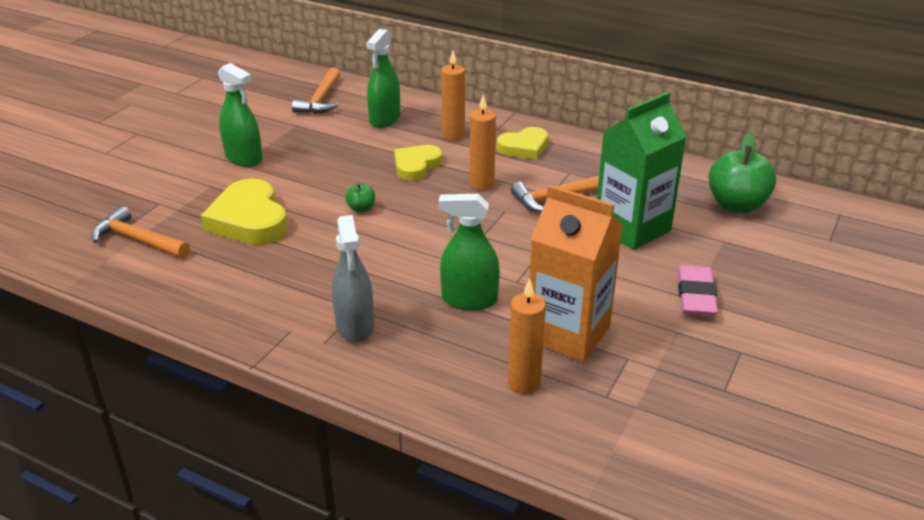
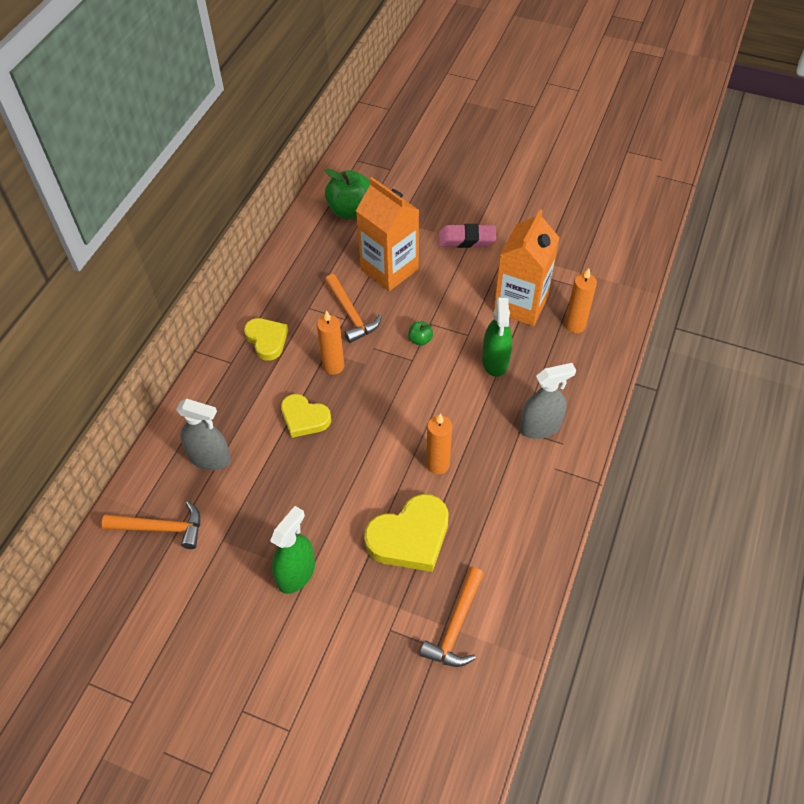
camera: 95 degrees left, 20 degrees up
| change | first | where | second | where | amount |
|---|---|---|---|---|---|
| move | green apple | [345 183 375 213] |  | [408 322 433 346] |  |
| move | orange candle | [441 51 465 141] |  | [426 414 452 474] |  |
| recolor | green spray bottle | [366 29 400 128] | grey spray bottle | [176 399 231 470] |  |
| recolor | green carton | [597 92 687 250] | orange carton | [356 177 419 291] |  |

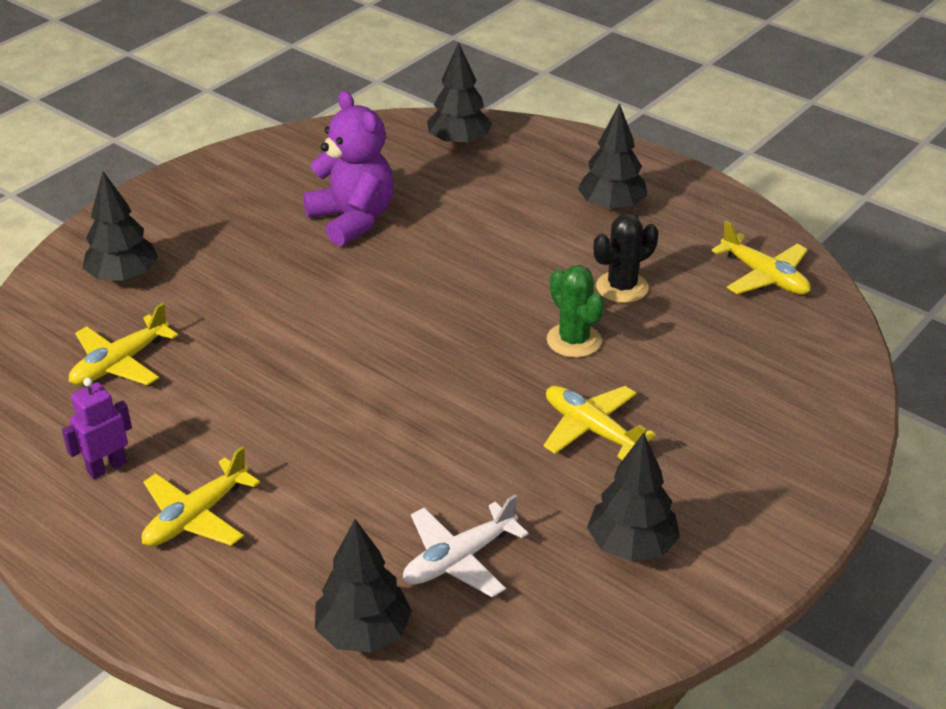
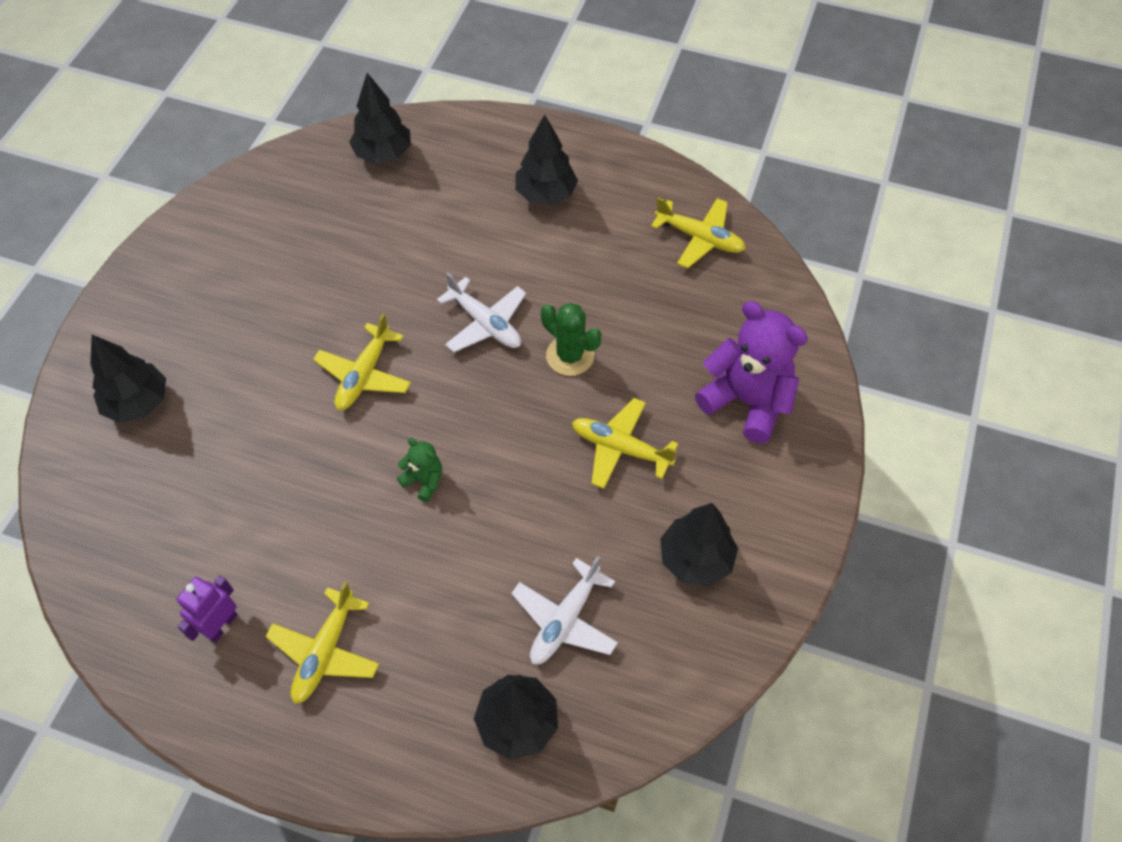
camera: 20 degrees left, 20 degrees up
| change | first | where | second | where | amount |
|---|---|---|---|---|---|
| delete | black cactus | [594 213 658 303] |  |  |  |
| insert |  |  | green teddy bear | [397 438 442 502] |  |
| insert |  |  | white plane | [437 272 526 352] |  |
| move | yellow plane | [69 303 178 385] |  | [313 313 411 410] |  |
| move | purple teddy bear | [303 90 394 246] |  | [695 301 808 443] |  |

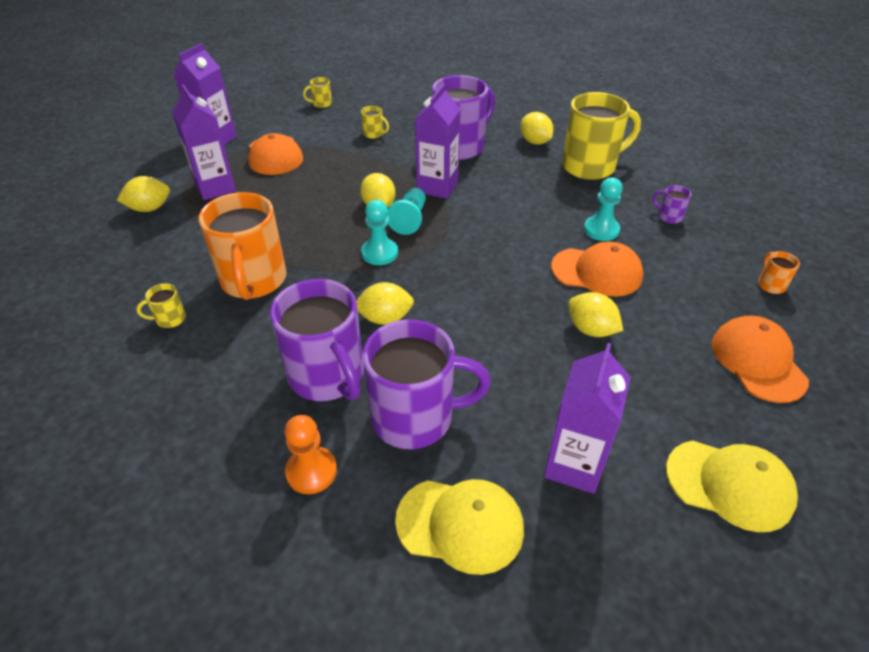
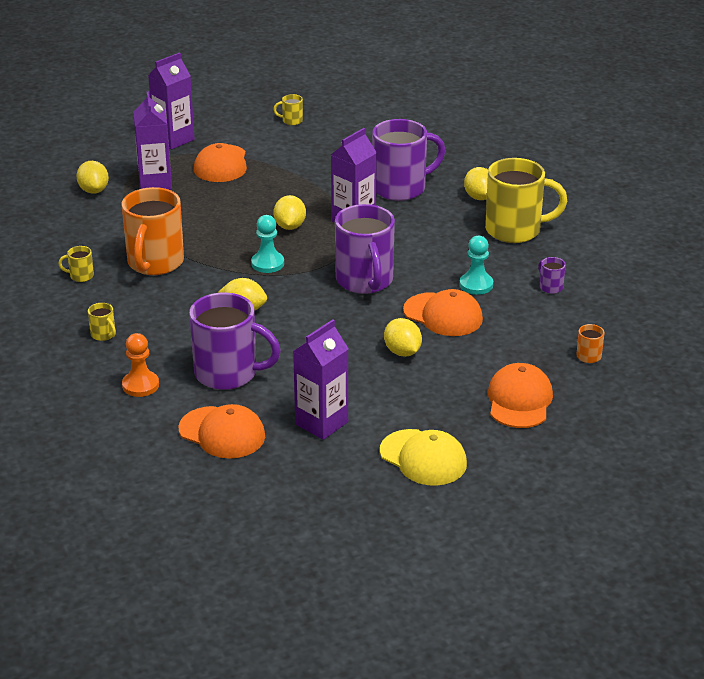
camera: 20 degrees right, 10 degrees down
| change | first | where | second | where | amount |
|---|---|---|---|---|---|
| delete | turquoise pawn | [388 188 426 235] |  |  |  |
| move | purple mug | [270 279 364 401] |  | [335 204 395 294] |  |
| move | yellow mug | [361 106 389 139] |  | [88 303 116 341] |  |
| recolor | yellow cap | [395 479 524 575] | orange cap | [178 404 265 459] |  |
| rotate | yellow lemon | [117 176 170 212] |  | [76 161 109 194] | 75 degrees clockwise |

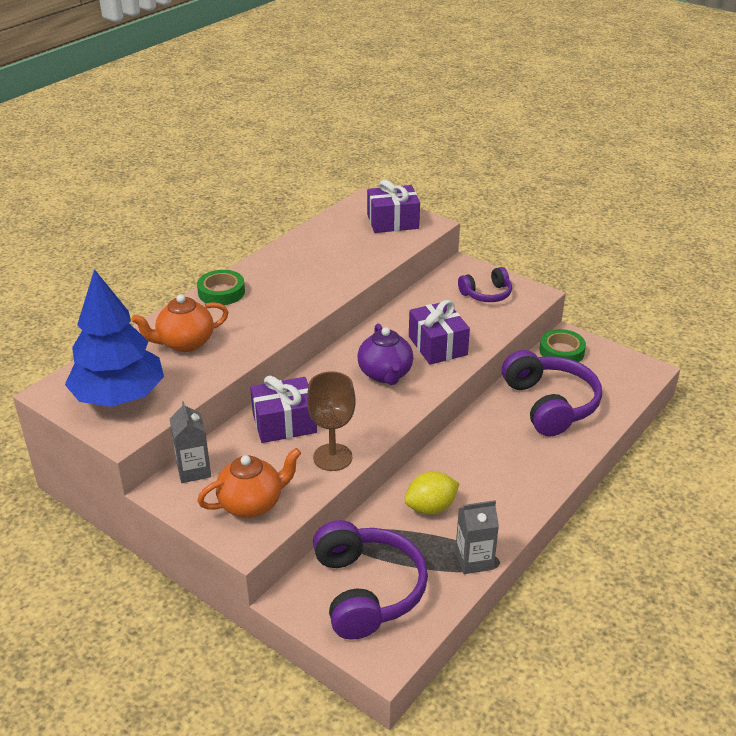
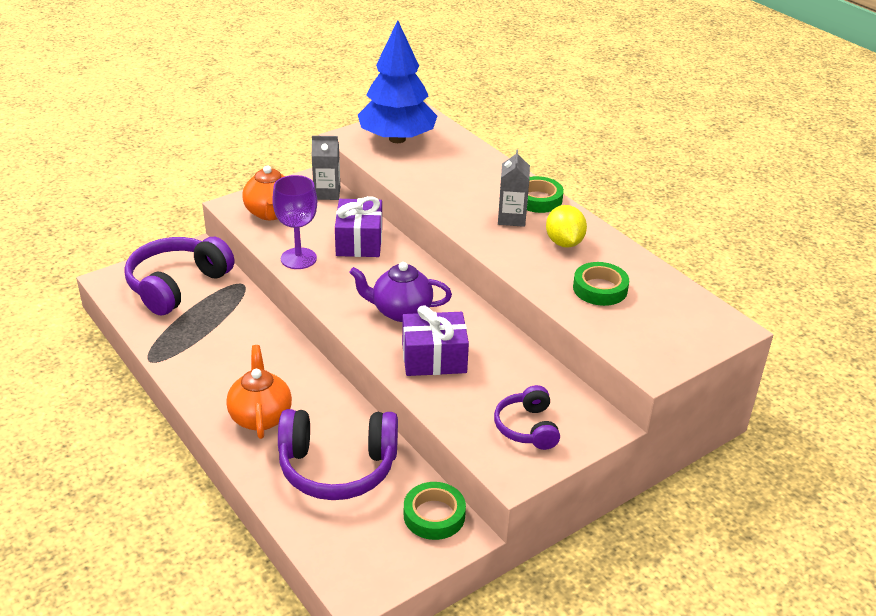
camera: 105 degrees right, 0 degrees up
| change | first | where | second | where | amount |
|---|---|---|---|---|---|
| delete | purple gift | [367 180 420 233] |  |  |  |
| insert |  |  | green tape | [573 262 629 306] |  |
| move | orange teapot | [131 294 229 352] |  | [226 345 292 439] |  |
| move | yellow lemon | [404 471 460 515] |  | [546 205 587 248] |  |
| move | grey carton | [455 500 499 574] |  | [498 149 530 227] |  |
| recolor | brown goblet | [307 371 356 471] | purple goblet | [272 175 317 269] |  |
| rotate | purple headphones | [313 520 428 640] |  | [124 237 234 315] | 120 degrees clockwise |

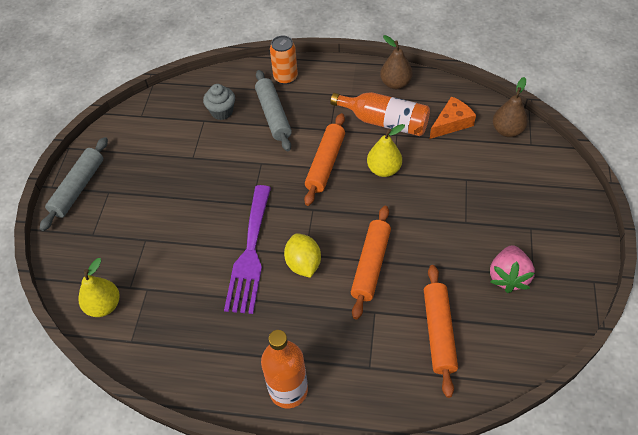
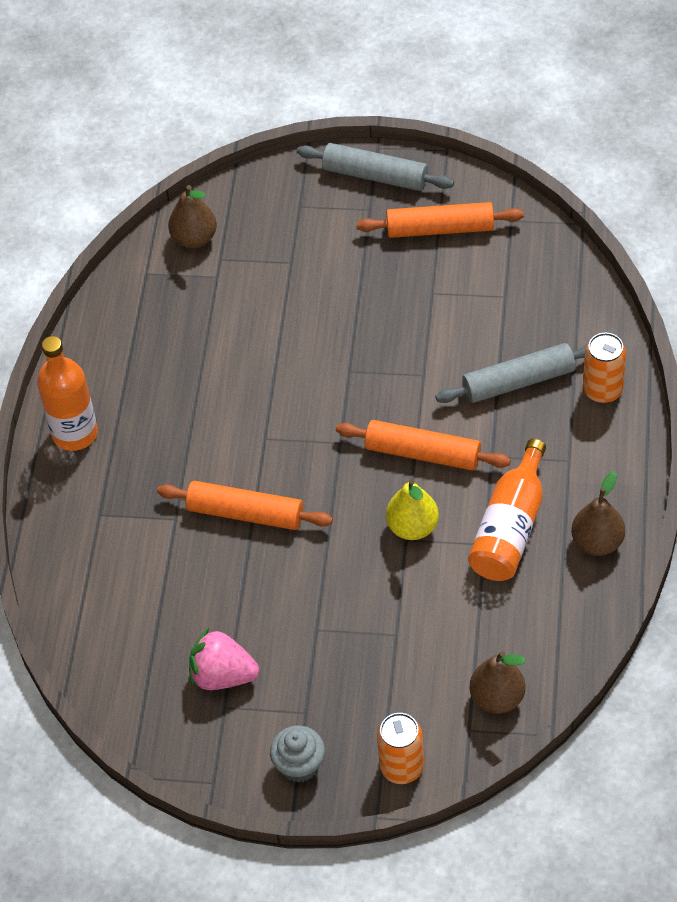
camera: 90 degrees right, 0 degrees up
| change | first | where | second | where | amount |
|---|---|---|---|---|---|
| delete | purple fork | [224 185 271 314] |  |  |  |
| delete | yellow lemon | [284 233 321 278] |  |  |  |
| delete | orange cheese | [430 96 476 139] |  |  |  |
| insert |  |  | orange can | [377 713 424 784] |  |
| move | grey cupcake | [203 84 235 120] |  | [270 726 325 783] |  |
| move | orange rolling pin | [424 265 458 398] |  | [357 202 524 238] |  |
| recolor | yellow pear | [78 258 120 317] | brown pear | [168 185 217 248] |  |

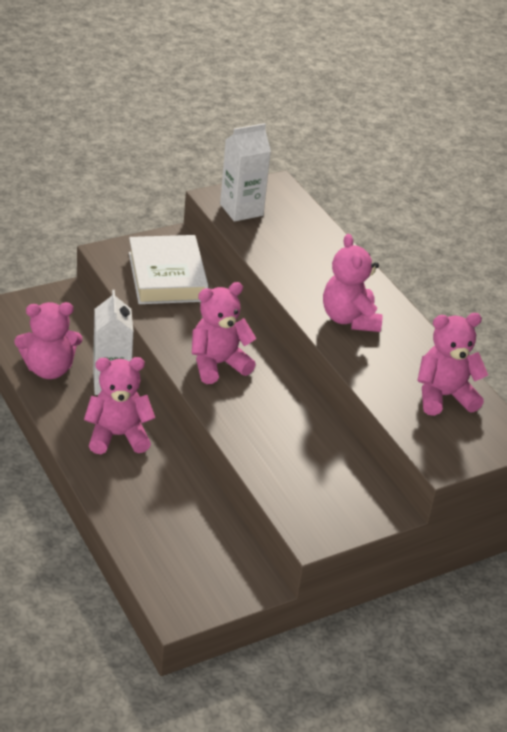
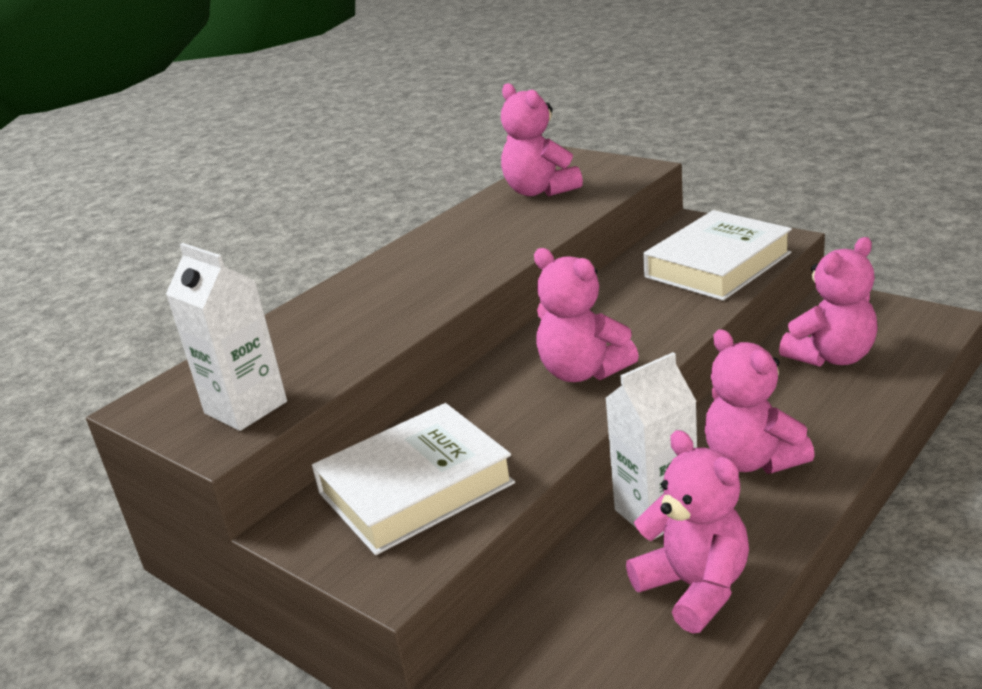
camera: 105 degrees left, 10 degrees down
| change | first | where | second | where | amount |
|---|---|---|---|---|---|
| insert |  |  | white book | [643 210 792 301] |  |
| move | pink teddy bear | [323 234 383 332] |  | [779 237 878 367] |  |

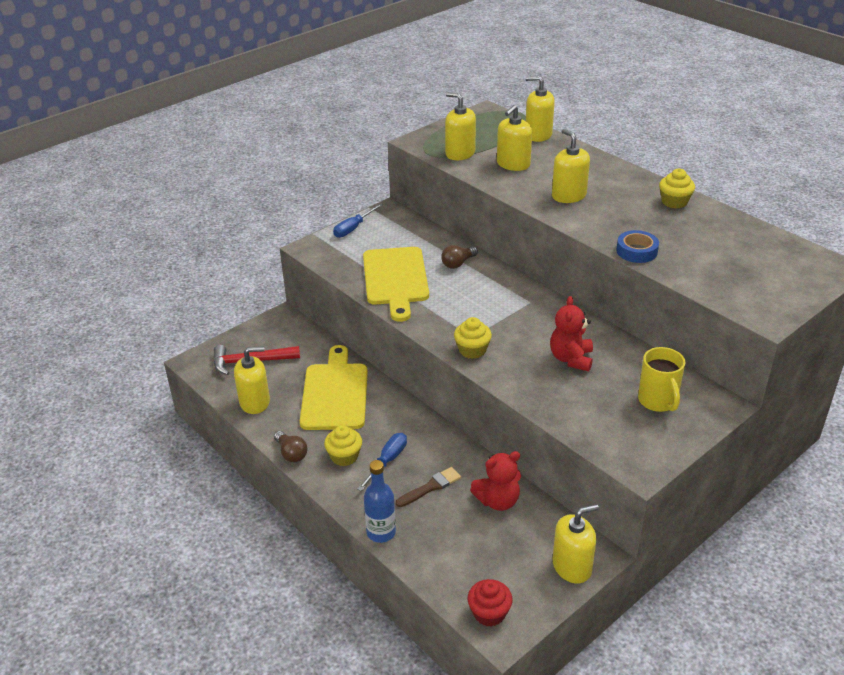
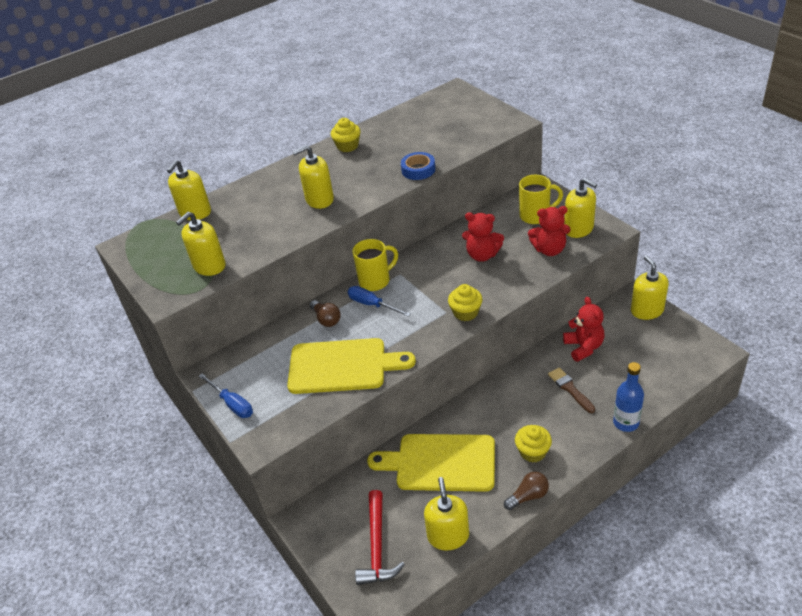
camera: 80 degrees left, 5 degrees up
| change | first | where | second | where | amount |
|---|---|---|---|---|---|
| delete | red cupcake | [468 579 513 627] |  |  |  |
| insert |  |  | yellow mug | [352 239 398 291] |  |
| insert |  |  | red teddy bear | [528 206 570 256] |  |
| move | blue screwdriver | [357 433 407 491] |  | [347 286 411 317] |  |
| move | yellow soap dispenser | [497 105 532 171] |  | [564 178 597 238] |  |

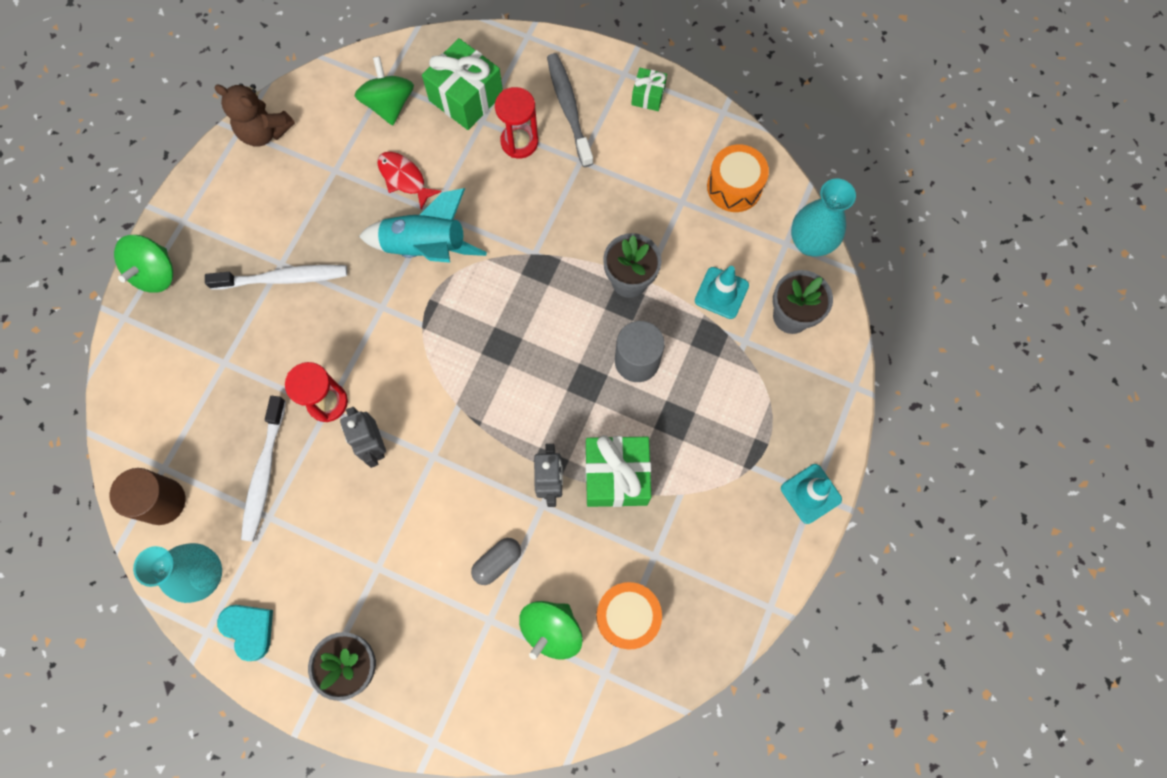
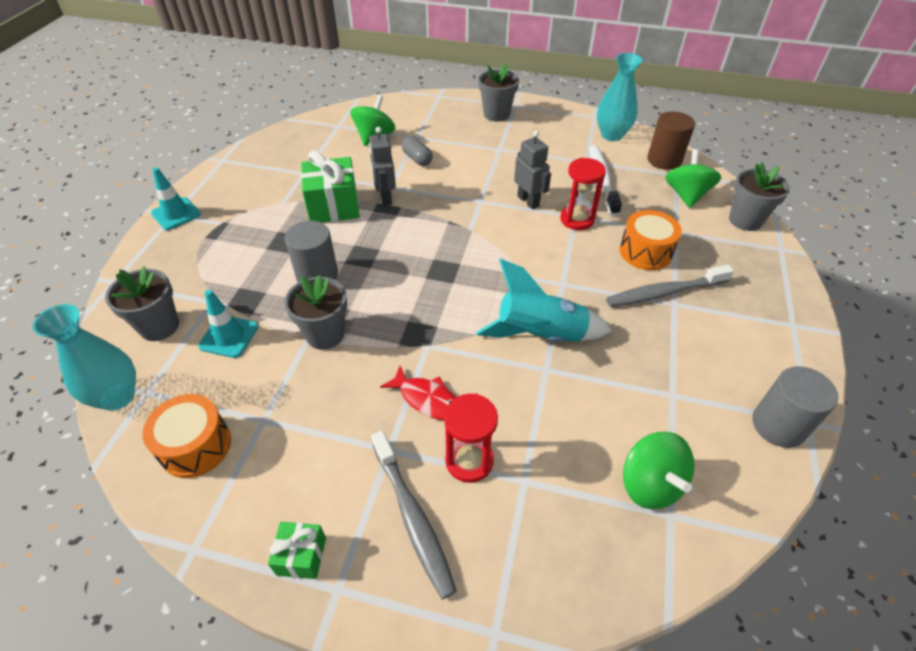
camera: 170 degrees right, 25 degrees down
| change | first | where | second | where | amount |
|---|---|---|---|---|---|
| delete | turquoise heart | [217 605 273 661] |  |  |  |
| delete | green gift | [422 38 503 130] |  |  |  |
| insert |  |  | grey flower pot | [729 162 790 231] |  |
| move | green spinning top | [114 235 173 293] |  | [665 149 721 208] |  |
| move | red fish | [377 152 442 210] |  | [380 366 456 420] |  |
| move | orange drum | [596 582 662 649] |  | [620 210 682 270] |  |
| replace | brown teddy bear | [214 83 295 147] | grey cylinder | [752 366 838 448] |  |
| recolor | white toothbrush | [205 265 347 290] | grey toothbrush | [606 264 734 307] |  |
| rotate | grey capsule | [471 538 521 585] |  | [402 136 433 166] | 75 degrees counterclockwise |

